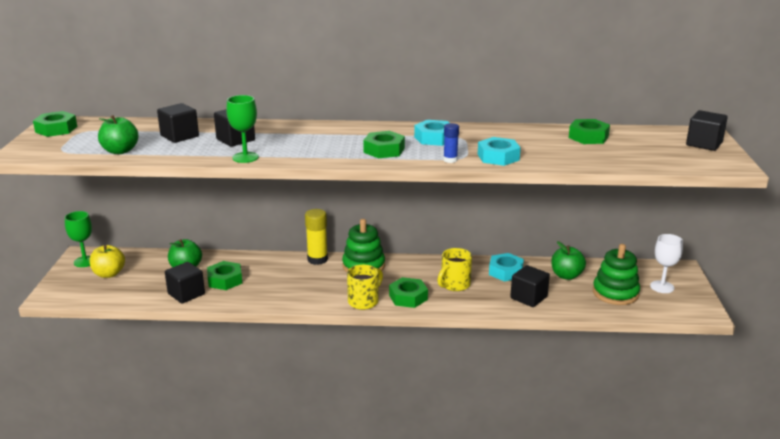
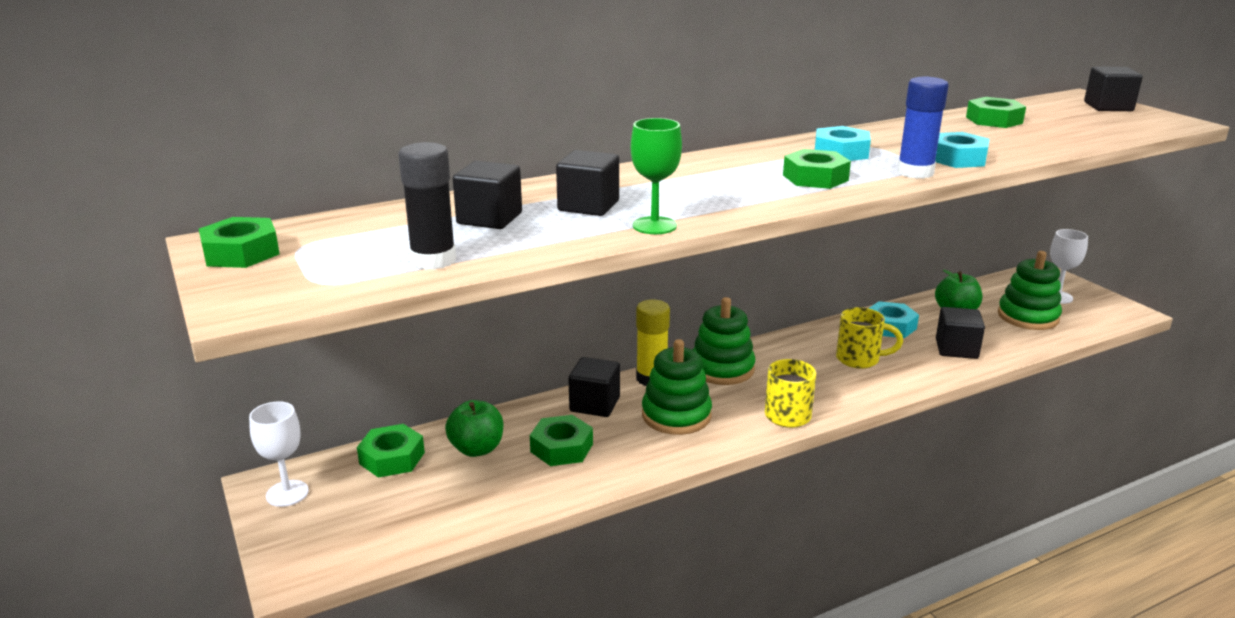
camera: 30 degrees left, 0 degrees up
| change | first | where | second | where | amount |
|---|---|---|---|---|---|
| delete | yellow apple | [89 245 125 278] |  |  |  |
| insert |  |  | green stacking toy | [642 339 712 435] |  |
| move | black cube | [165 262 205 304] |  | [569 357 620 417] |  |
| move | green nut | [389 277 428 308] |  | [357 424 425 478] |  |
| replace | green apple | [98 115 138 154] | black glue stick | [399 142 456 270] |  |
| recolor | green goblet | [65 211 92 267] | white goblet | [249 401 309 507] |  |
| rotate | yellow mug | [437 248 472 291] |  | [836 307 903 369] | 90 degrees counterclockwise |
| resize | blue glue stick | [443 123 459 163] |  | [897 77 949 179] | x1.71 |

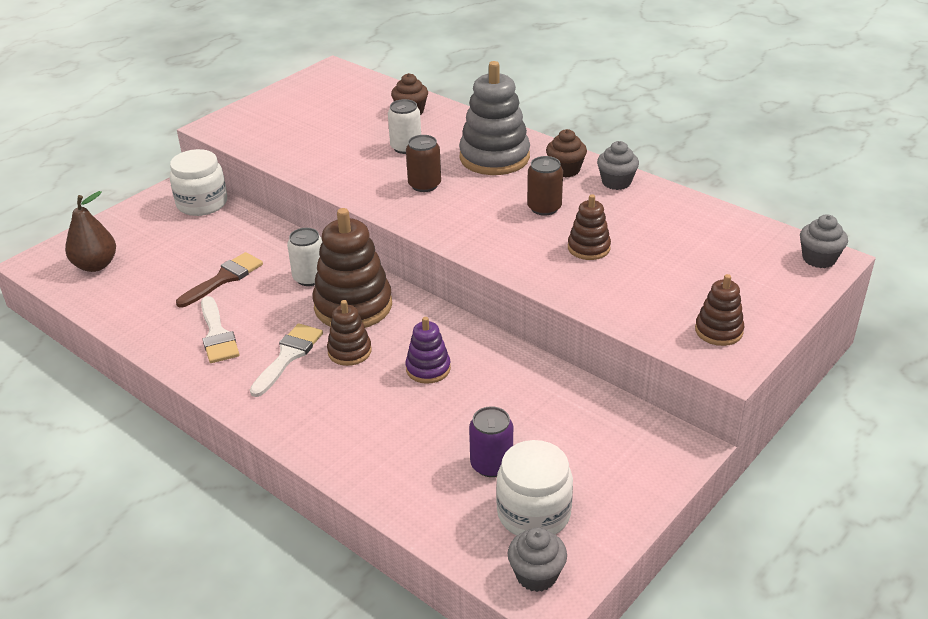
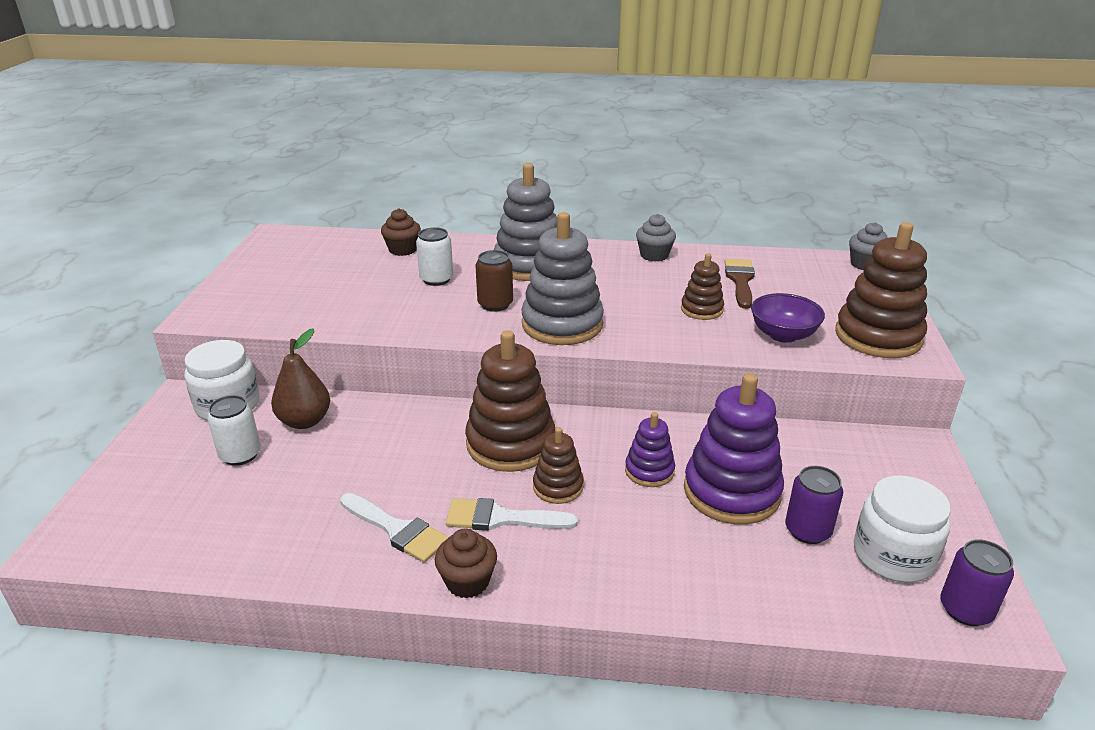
camera: 35 degrees left, 5 degrees down
| change | first | where | second | where | amount |
|---|---|---|---|---|---|
| delete | brown can | [527 156 563 216] |  |  |  |
| insert |  |  | grey stacking toy | [521 212 604 345] |  |
| insert |  |  | purple stacking toy | [684 374 784 525] |  |
| insert |  |  | purple bowl | [751 293 825 343] |  |
| move | brown pear | [65 191 116 272] |  | [271 328 330 429] |  |
| move | brown brush | [176 252 263 307] |  | [725 258 755 309] |  |
| move | white can | [287 228 322 286] |  | [207 395 261 466] |  |
| move | brown cupcake | [546 129 587 177] |  | [435 529 497 599] |  |
| replace | grey cupcake | [507 527 567 592] | purple can | [940 539 1014 626] |  |
| rotate | white brush | [250 323 323 397] |  | [446 498 578 531] | 75 degrees counterclockwise |
| resize | brown stacking toy | [695 274 744 346] |  | [835 222 927 358] | x1.88 |

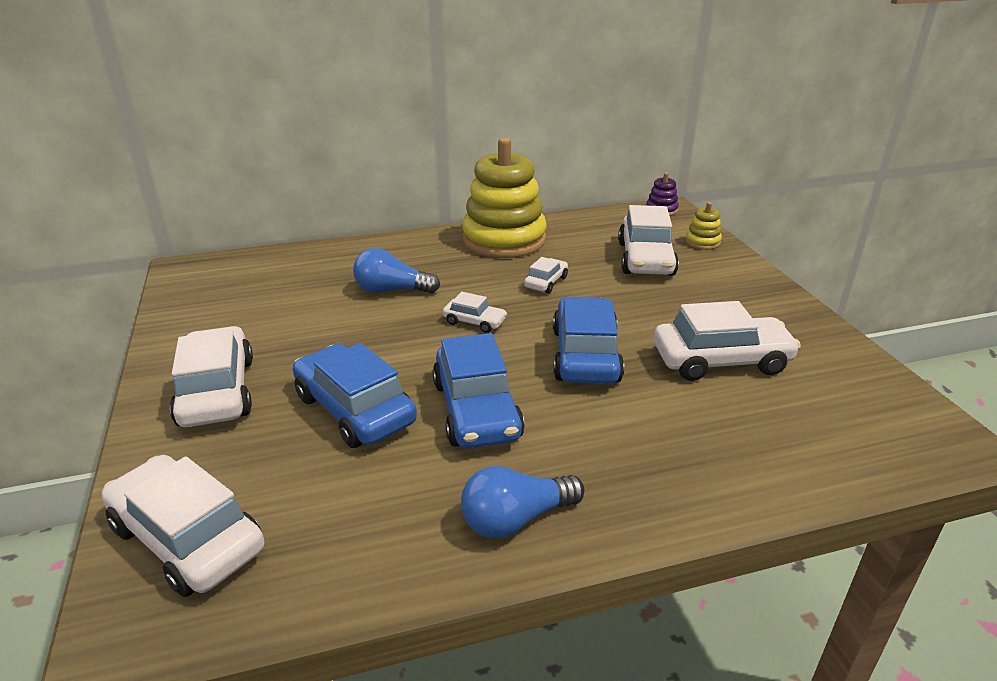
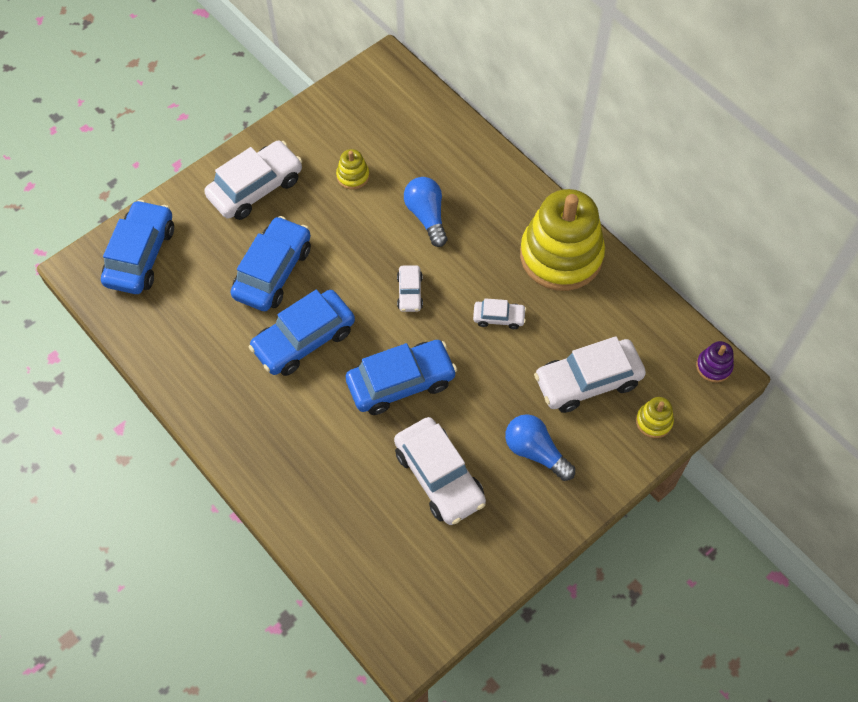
camera: 65 degrees right, 30 degrees up
| change | first | where | second | where | amount |
|---|---|---|---|---|---|
| insert |  |  | yellow stacking toy | [336 149 369 190] |  |
| move | blue light bulb | [461 466 585 539] |  | [505 414 575 481] |  |
| recolor | white car | [102 455 264 597] | blue car | [101 200 174 294] |  |

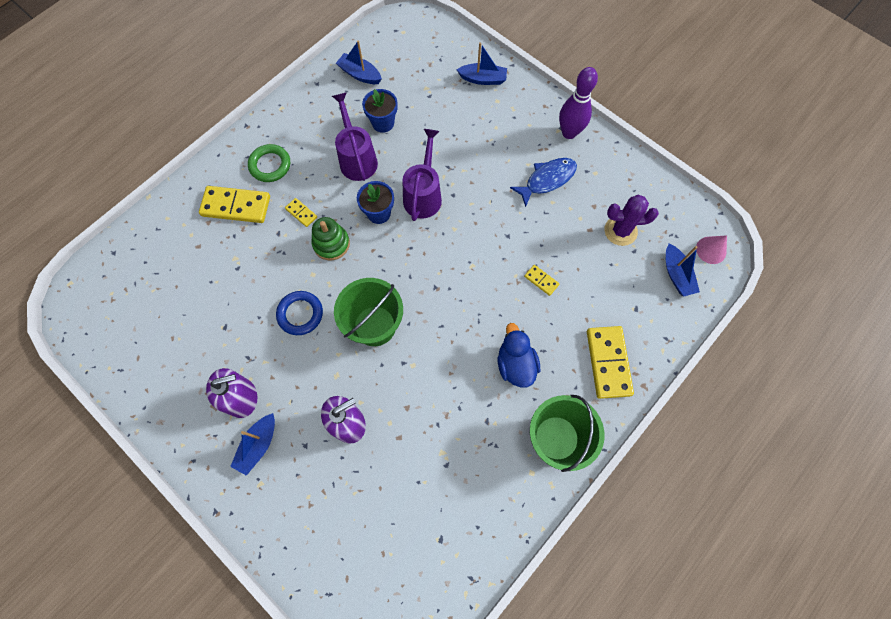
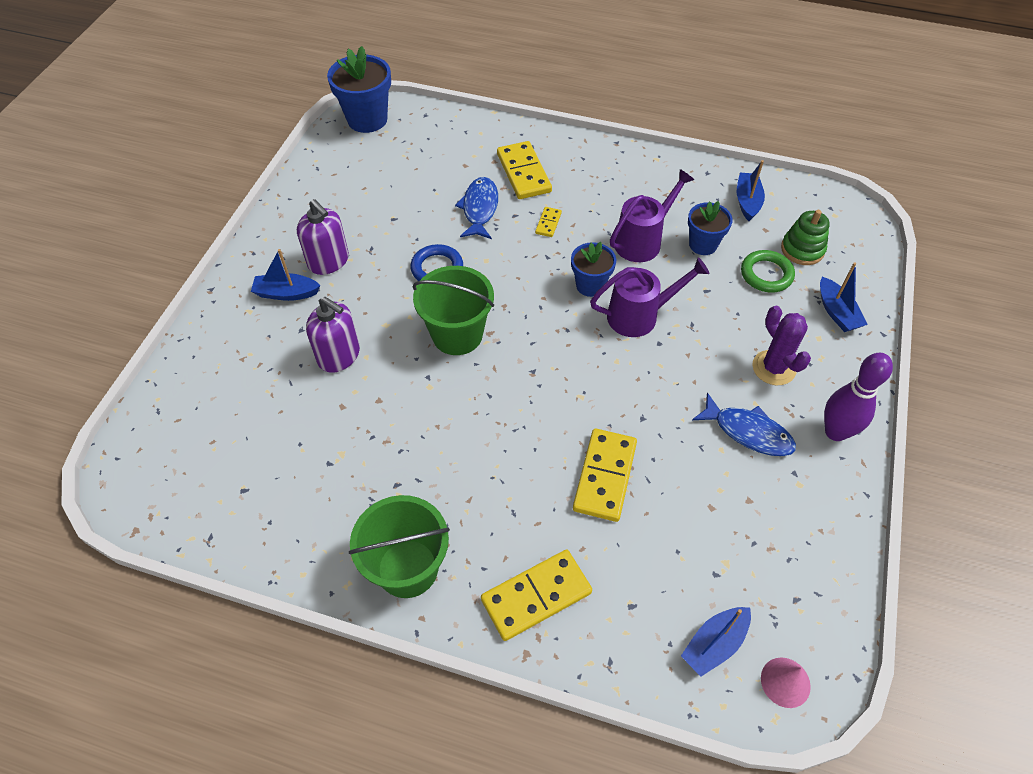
camera: 65 degrees right, 15 degrees down
| change | first | where | second | where | amount |
|---|---|---|---|---|---|
| delete | blue duck | [498 323 540 388] |  |  |  |
| insert |  |  | blue flower pot | [327 46 391 133] |  |
| insert |  |  | blue fish | [455 177 498 239] |  |
| move | green ring | [248 144 290 182] |  | [741 250 795 293] |  |
| move | green stacking toy | [312 217 350 260] |  | [781 210 830 265] |  |
| move | purple cactus | [604 195 659 246] |  | [752 306 811 385] |  |
| resize | yellow domino | [524 265 559 296] |  | [573 429 637 522] | x2.08 |

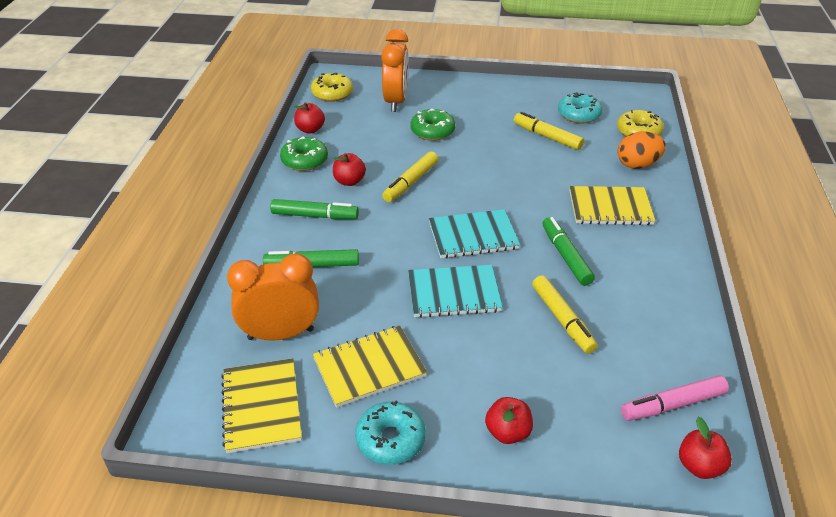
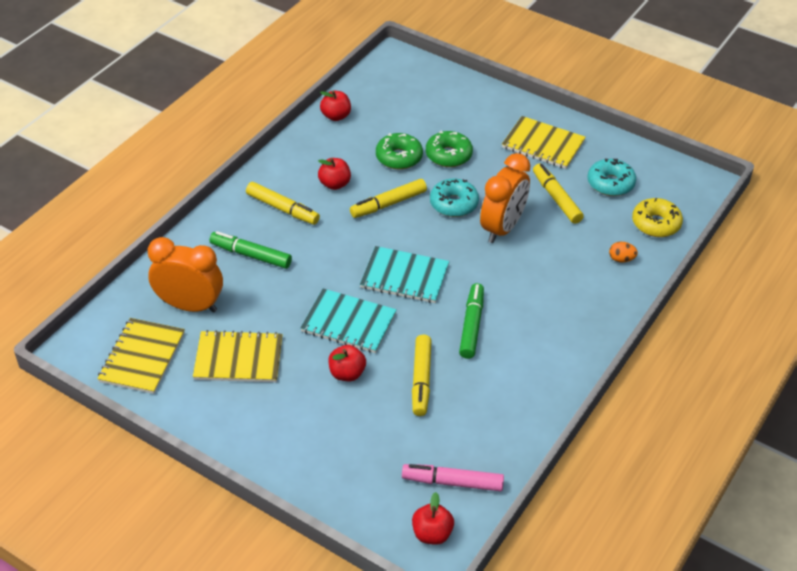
camera: 25 degrees right, 5 degrees up
| change | first | where | second | where | amount |
|---|---|---|---|---|---|
| delete | yellow donut | [311 73 353 102] |  |  |  |
| move | green donut | [280 137 328 171] |  | [376 133 423 169] |  |
| move | turquoise donut | [355 401 426 465] |  | [430 179 479 217] |  |
| move | orange clock | [381 29 409 112] |  | [480 153 531 243] |  |
| move | red apple | [485 397 533 444] |  | [328 345 366 381] |  |
| move | yellow notebook | [569 186 655 225] |  | [502 116 586 169] |  |
| recolor | green marker | [270 199 359 219] | yellow marker | [246 182 320 225] |  |
| resize | orange egg | [618 131 666 169] |  | [609 242 638 263] | x0.54 |

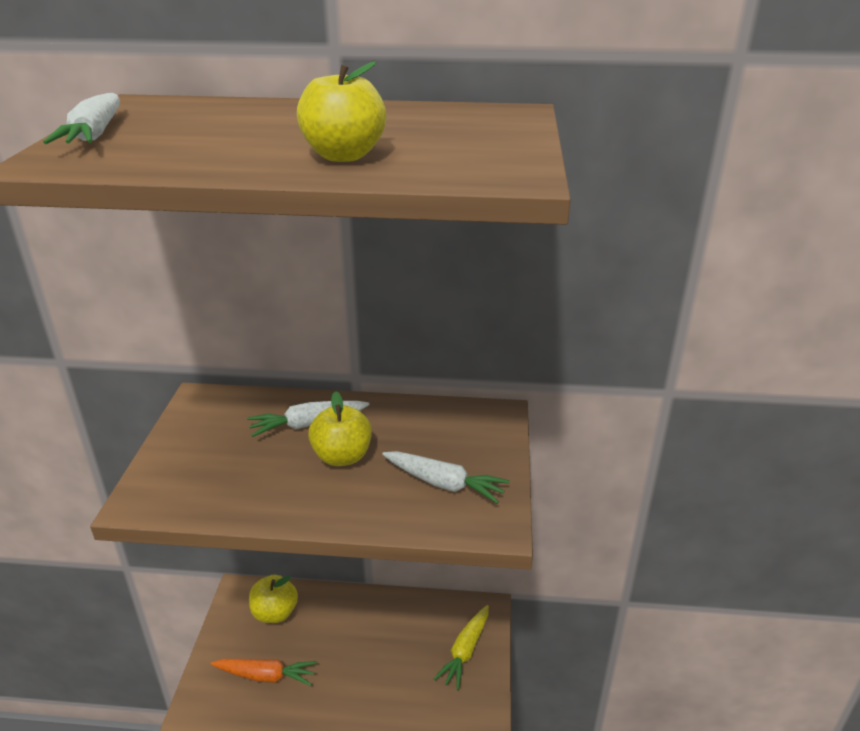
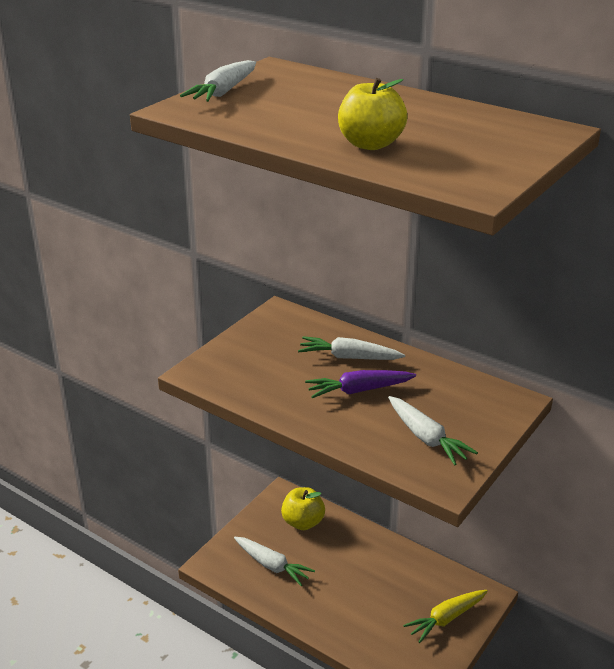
camera: 30 degrees right, 0 degrees up
| change | first | where | second | where | amount |
|---|---|---|---|---|---|
| replace | yellow apple | [308 391 372 466] | purple carrot | [305 370 416 398] |  |
| recolor | orange carrot | [211 659 317 686] | white carrot | [234 537 315 586] |  |

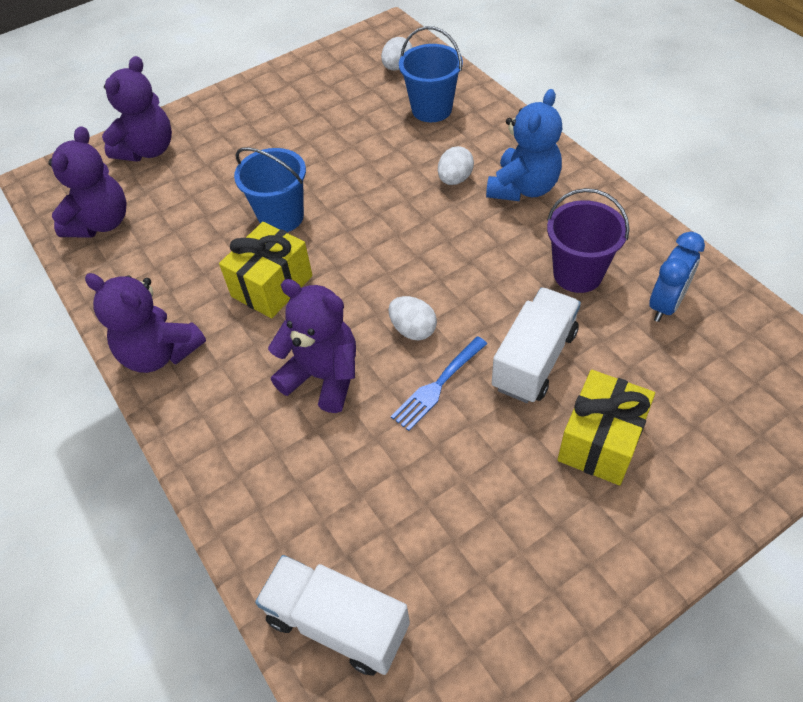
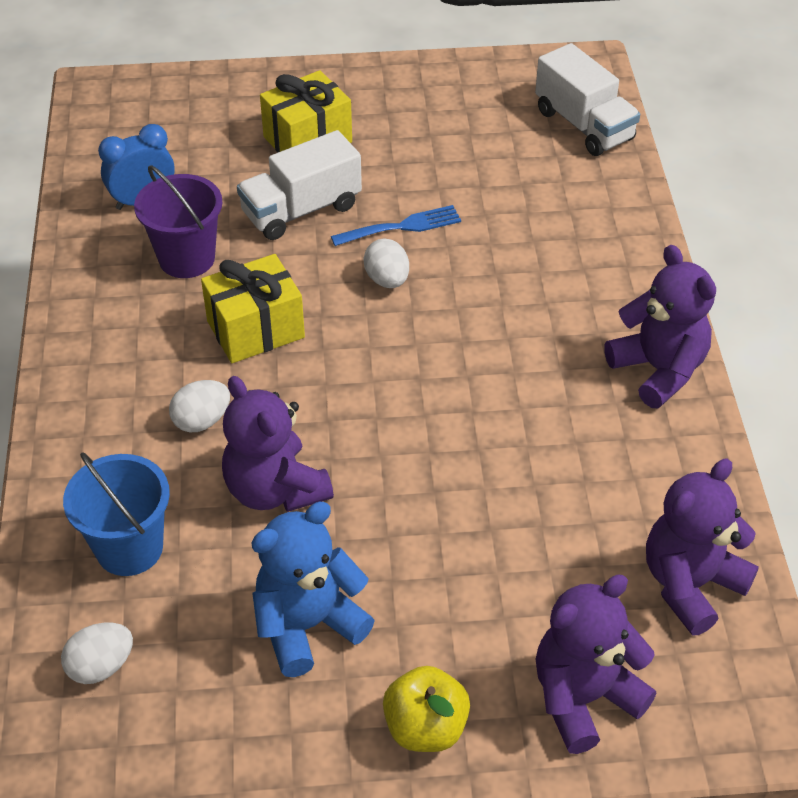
camera: 155 degrees left, 5 degrees down
| change | first | where | second | where | amount |
|---|---|---|---|---|---|
| delete | blue bucket | [234 147 306 232] |  |  |  |
| insert |  |  | yellow apple | [383 666 470 752] |  |
| move | yellow gift | [219 222 313 318] |  | [201 254 305 363] |  |
| move | purple teddy bear | [268 279 356 413] |  | [222 376 334 512] |  |
| move | blue teddy bear | [486 89 562 201] |  | [252 502 375 677] |  |

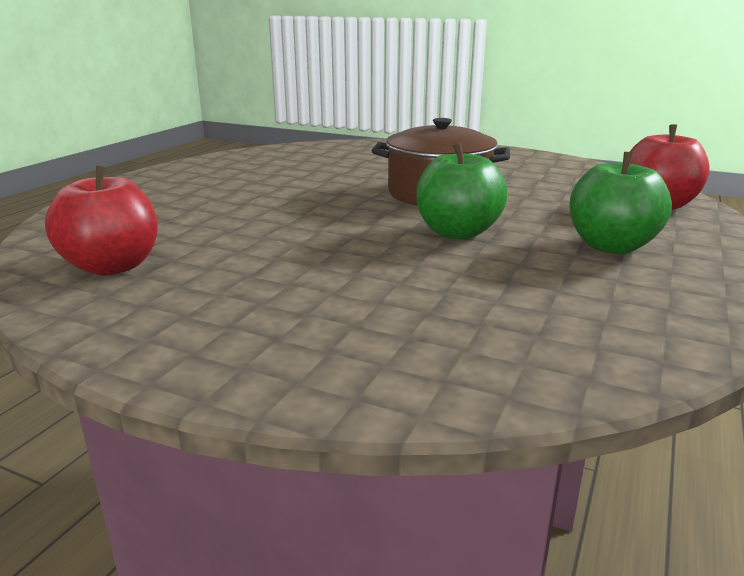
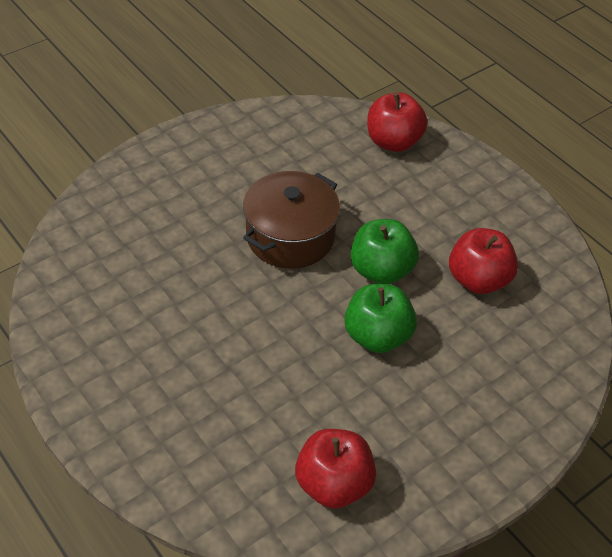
camera: 65 degrees left, 25 degrees up
| change | first | where | second | where | amount |
|---|---|---|---|---|---|
| insert |  |  | red apple | [449 228 518 294] |  |
| move | green apple | [569 152 672 254] |  | [344 284 417 353] |  |

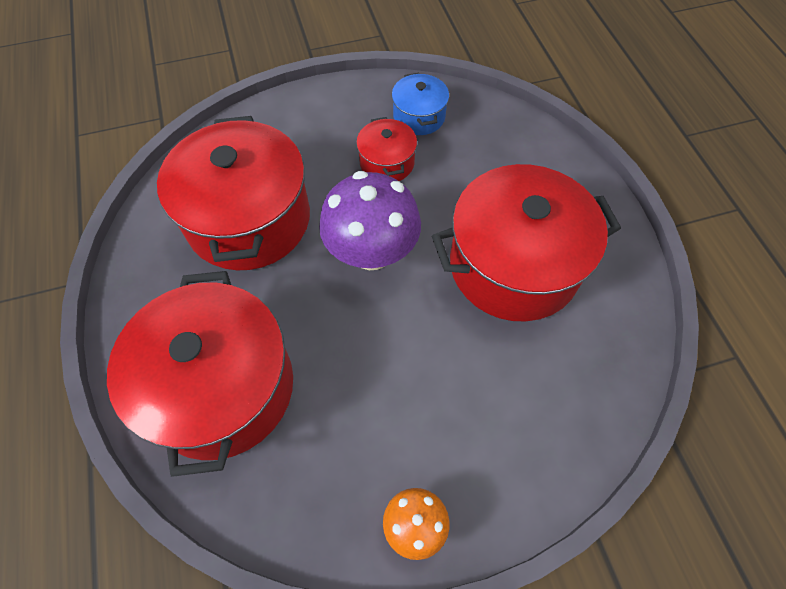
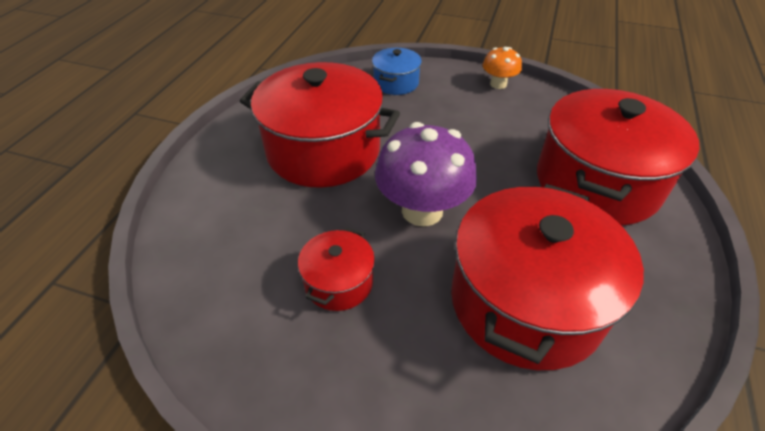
camera: 145 degrees left, 15 degrees down
| change | first | where | second | where | amount |
|---|---|---|---|---|---|
| move | blue pot | [392 73 449 135] |  | [372 48 422 95] |  |

